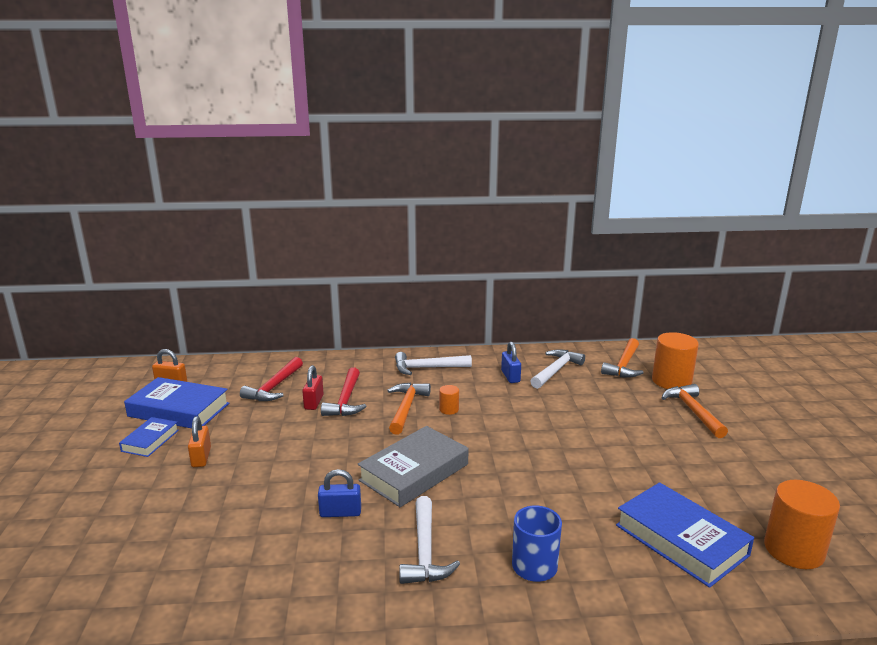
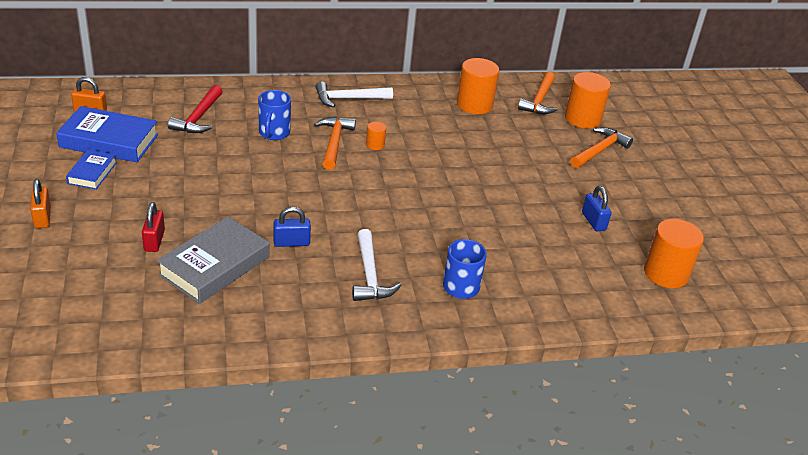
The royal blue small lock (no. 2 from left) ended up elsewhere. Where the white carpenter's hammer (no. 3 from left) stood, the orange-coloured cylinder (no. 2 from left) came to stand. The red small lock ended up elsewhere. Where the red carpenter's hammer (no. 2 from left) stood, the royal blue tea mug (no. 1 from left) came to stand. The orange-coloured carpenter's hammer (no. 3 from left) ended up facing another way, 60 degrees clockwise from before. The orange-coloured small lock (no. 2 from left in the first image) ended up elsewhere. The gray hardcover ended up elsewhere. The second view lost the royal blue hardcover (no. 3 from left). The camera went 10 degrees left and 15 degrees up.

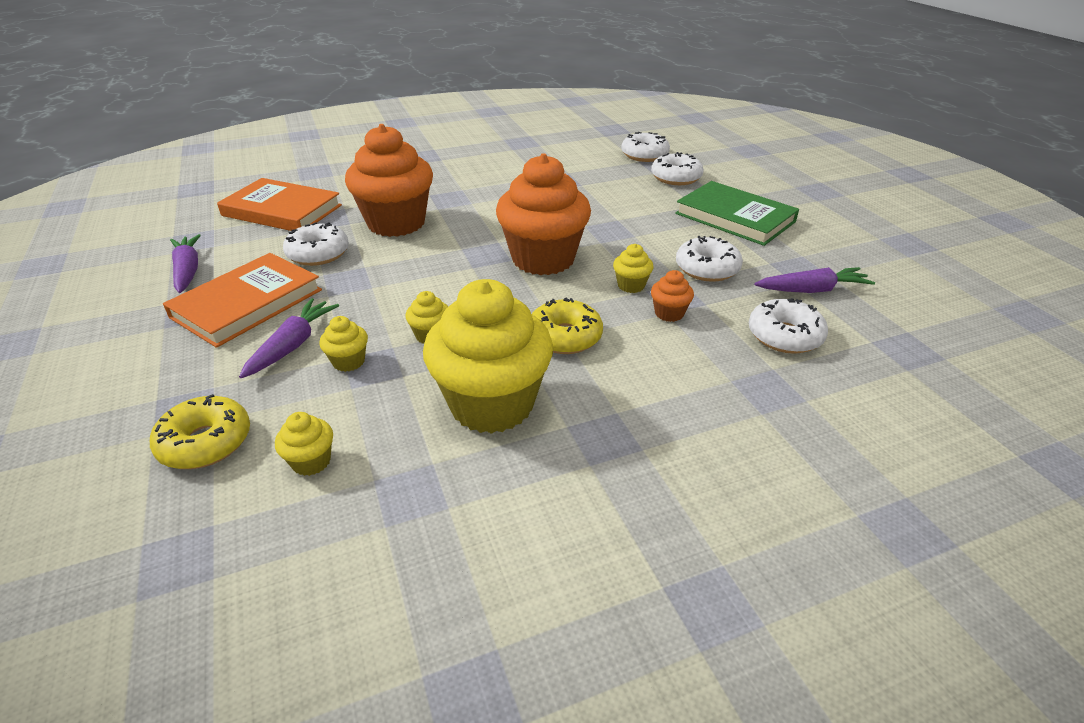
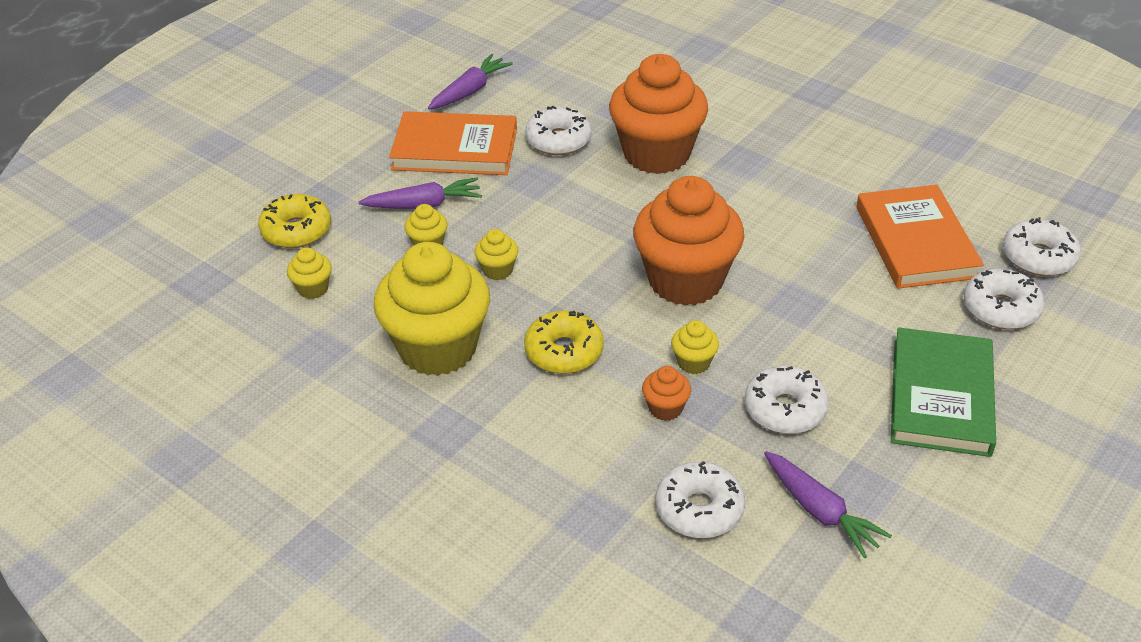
The orange-coloured hardcover (no. 2 from left) ended up elsewhere. The camera went 60 degrees right and 5 degrees up.

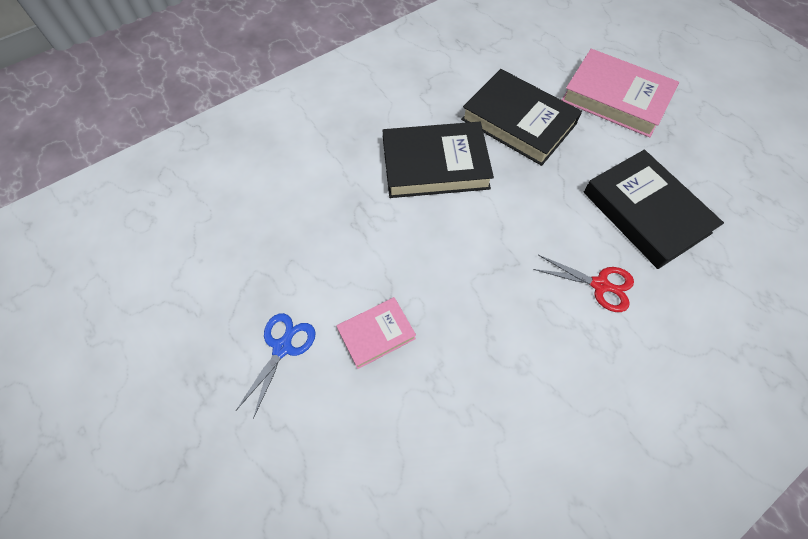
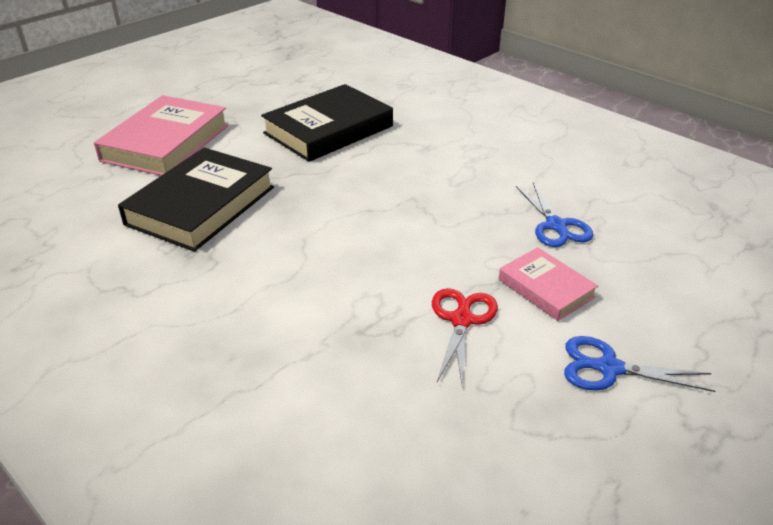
The second view lost the jet-black hardcover (no. 1 from left). The red scissors ended up elsewhere. The second view gained the royal blue scissors (no. 1 from left). The camera went 100 degrees left and 25 degrees down.

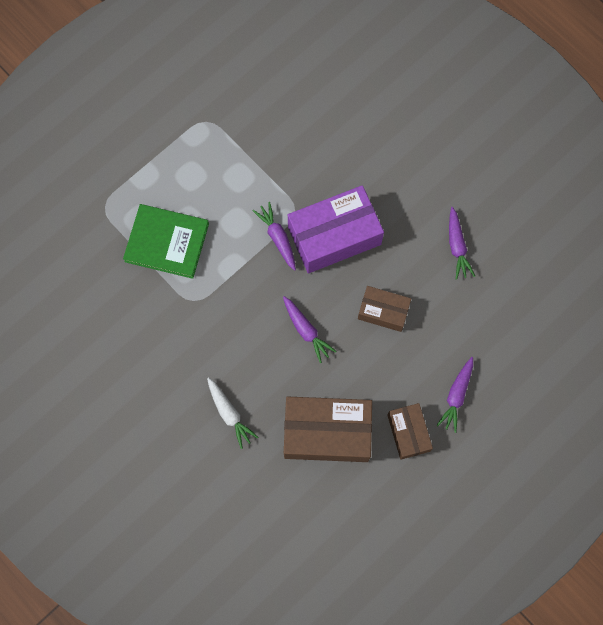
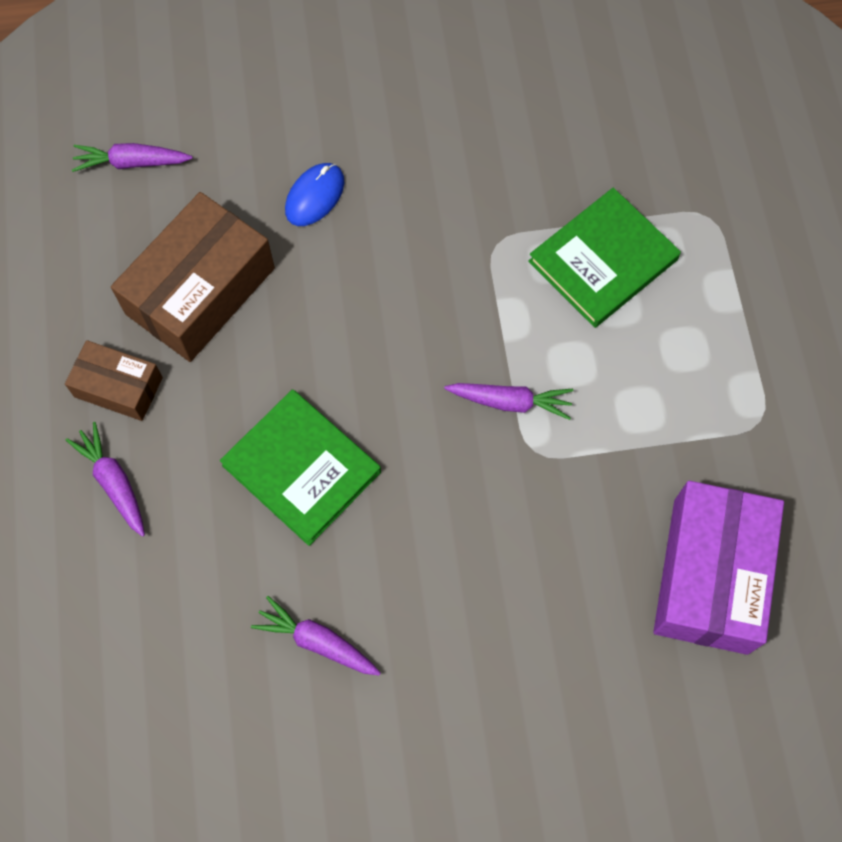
The violet box ended up elsewhere. Where the brown box (no. 2 from left) stood, the leaf-green hardcover (no. 1 from left) came to stand. The violet toy carrot (no. 2 from left) ended up elsewhere. Where the white toy carrot stood, the royal blue computer mouse came to stand. The camera went 125 degrees right and 5 degrees down.

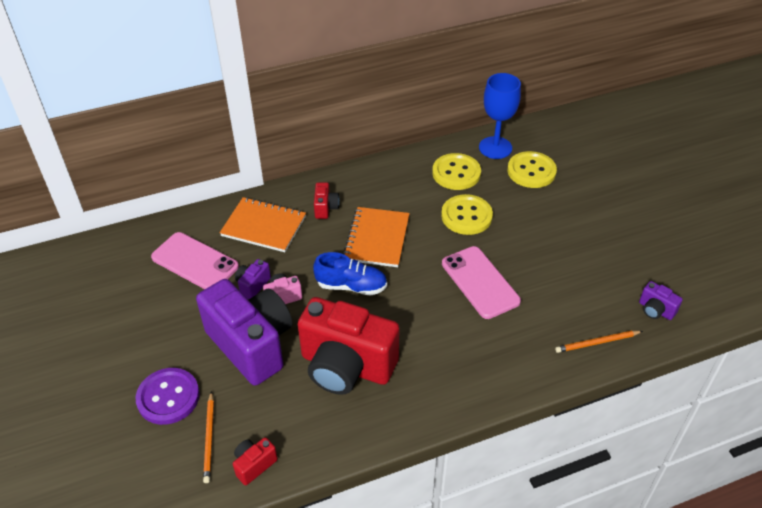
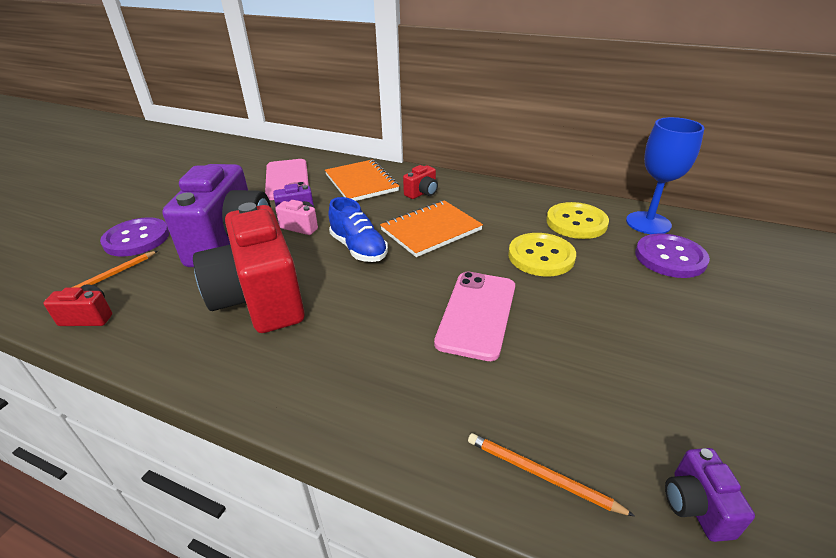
What was the bright yellow button (no. 3 from left) turned into the violet button (no. 2 from left). The camera went 45 degrees right and 10 degrees down.

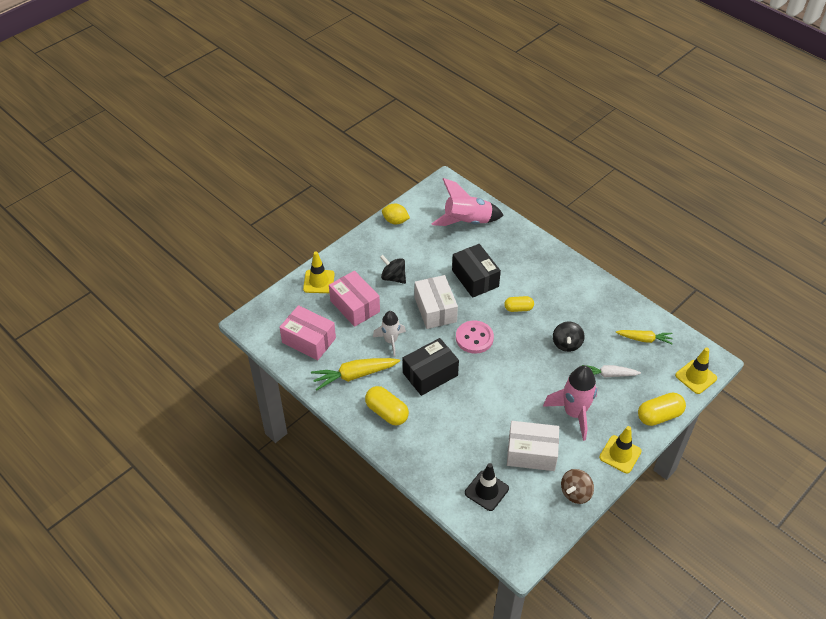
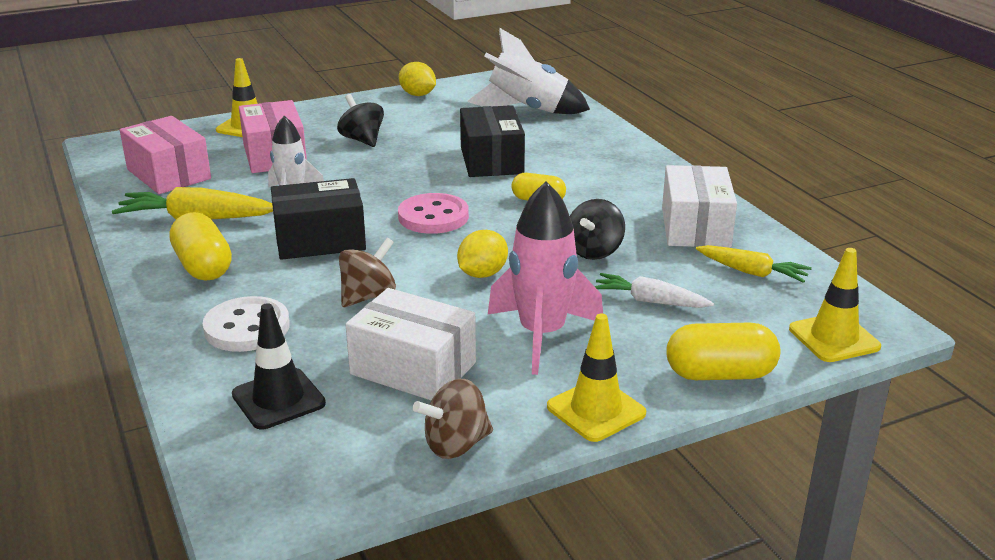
What was the rosy toy rocket (no. 1 from left) turned into the white toy rocket (no. 2 from left). The white box (no. 1 from left in the first image) ended up elsewhere. The second view gained the bright yellow citrus fruit (no. 2 from left). The second view gained the brown whirligig (no. 1 from left). The second view gained the white button. The camera went 20 degrees right and 20 degrees down.

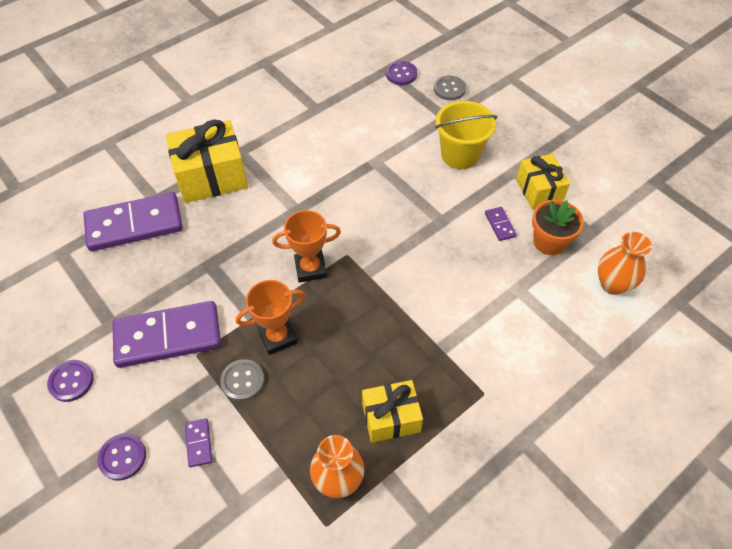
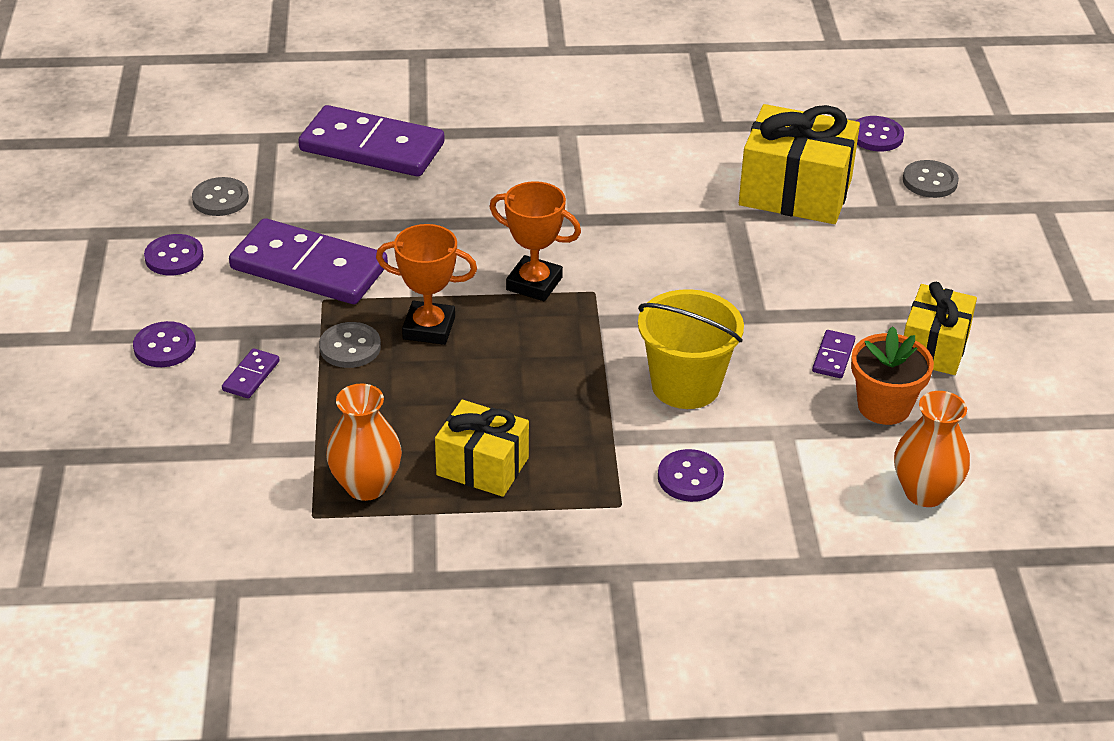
The bright yellow bucket ended up elsewhere. The bright yellow present (no. 1 from left in the first image) ended up elsewhere. The second view gained the gray button (no. 1 from left). The second view gained the violet button (no. 3 from left). The camera went 35 degrees right and 15 degrees down.

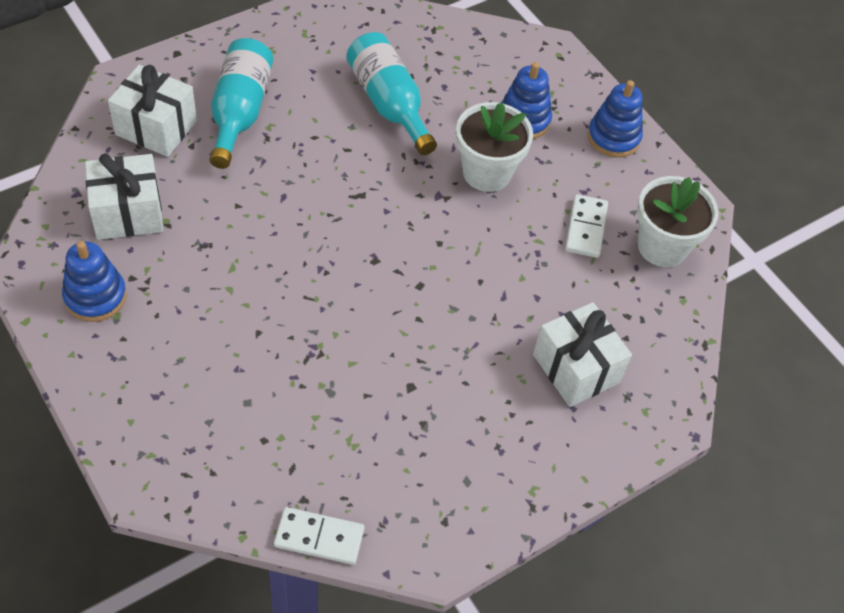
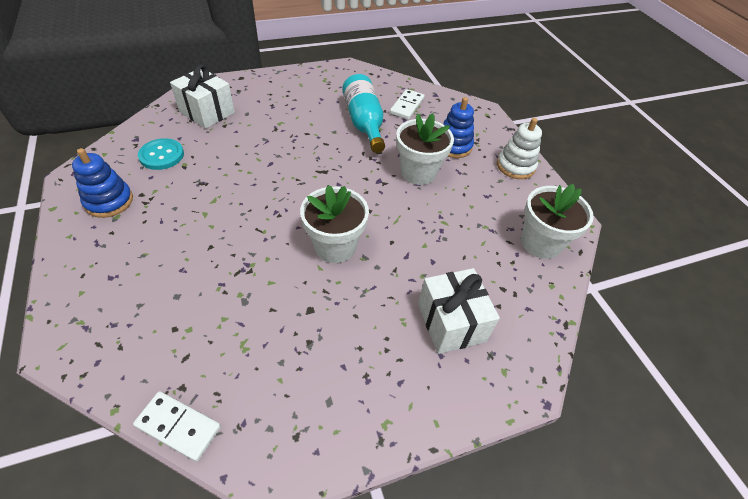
The second view lost the aqua drink bottle (no. 1 from left). What was the royal blue stacking rings (no. 3 from left) turned into the white stacking rings. Where the white present (no. 1 from left) stood, the aqua button came to stand. The white domino piece (no. 2 from left) ended up elsewhere. The second view gained the white plant pot (no. 1 from left). The camera went 15 degrees right and 5 degrees down.

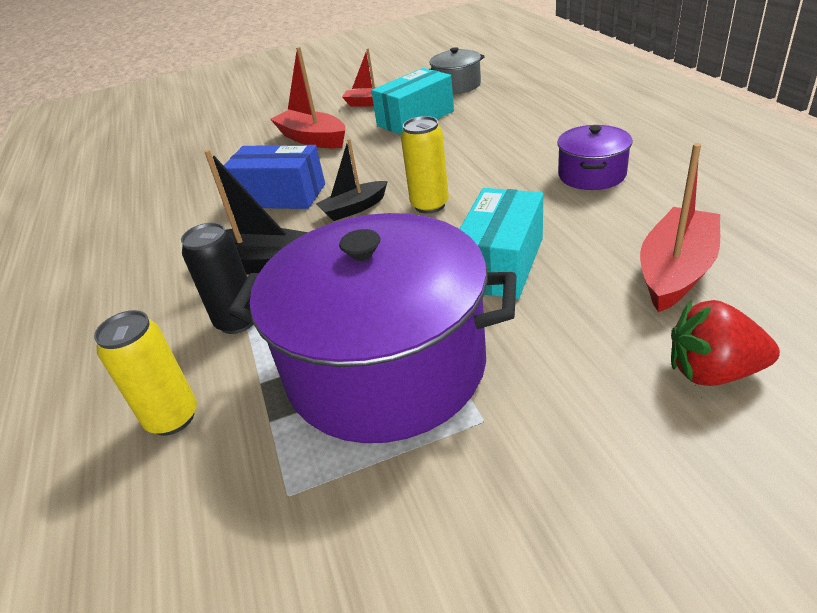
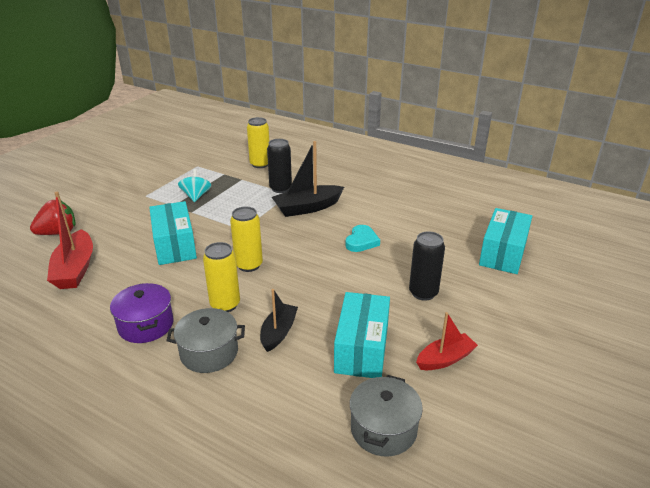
Where the red toy boat (no. 1 from left) stood, the jet-black can (no. 2 from left) came to stand. The jet-black toy boat (no. 2 from left in the first image) ended up elsewhere. Where the royal blue box stood, the aqua heart came to stand. Where the violet cooking pot (no. 1 from left) stood, the aqua whirligig came to stand. The second view gained the aqua box (no. 3 from left). The second view gained the bright yellow can (no. 1 from left). The second view gained the gray cooking pot (no. 1 from left). The camera went 135 degrees right and 5 degrees down.

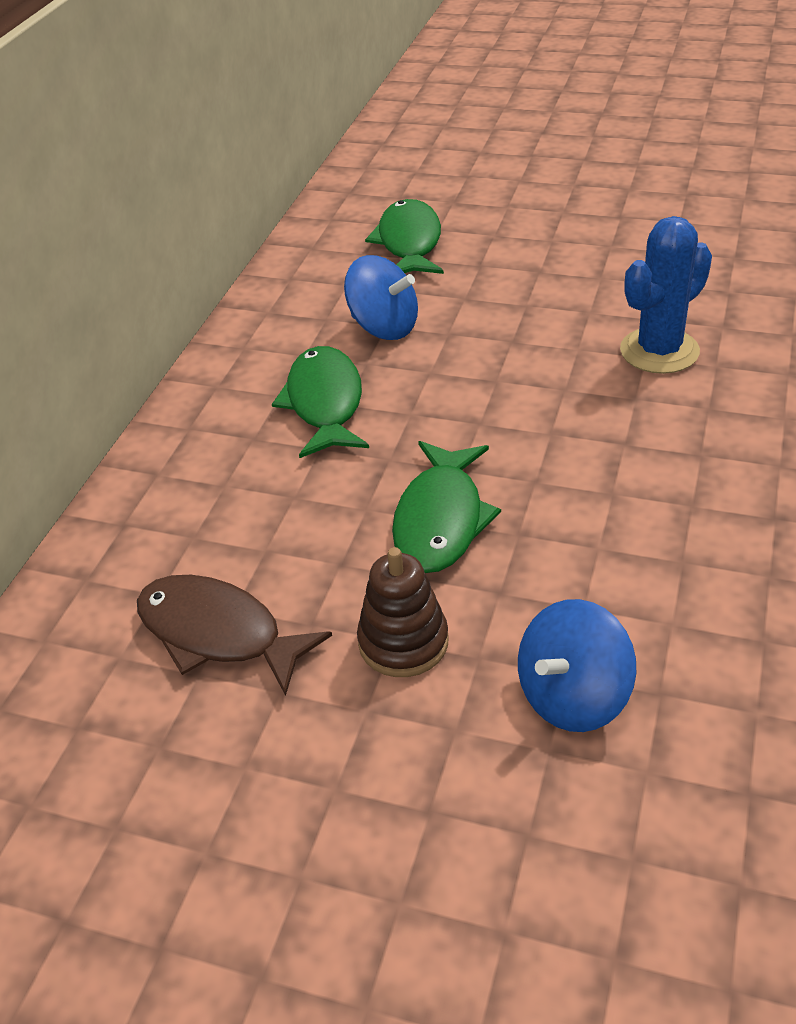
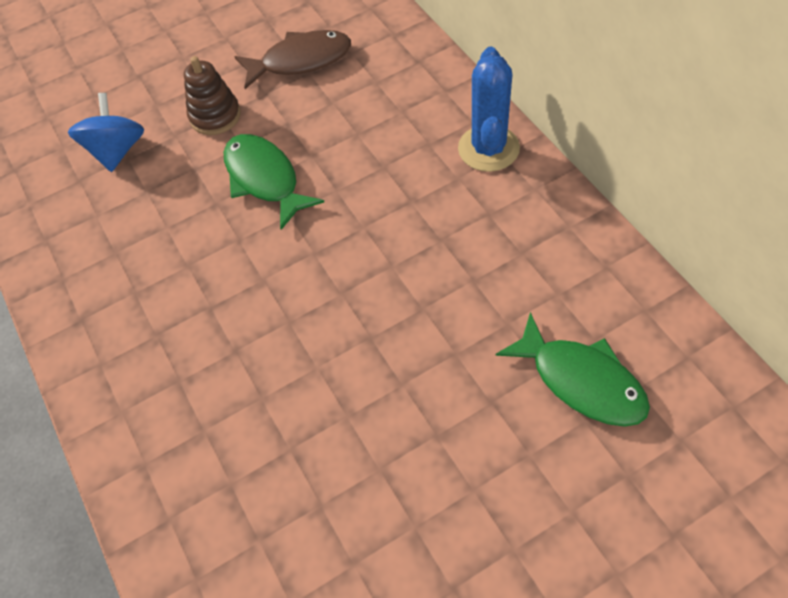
The royal blue cactus ended up elsewhere. The second view lost the royal blue whirligig (no. 1 from left). The second view lost the leaf-green fish (no. 1 from left). The camera went 135 degrees right and 15 degrees up.

